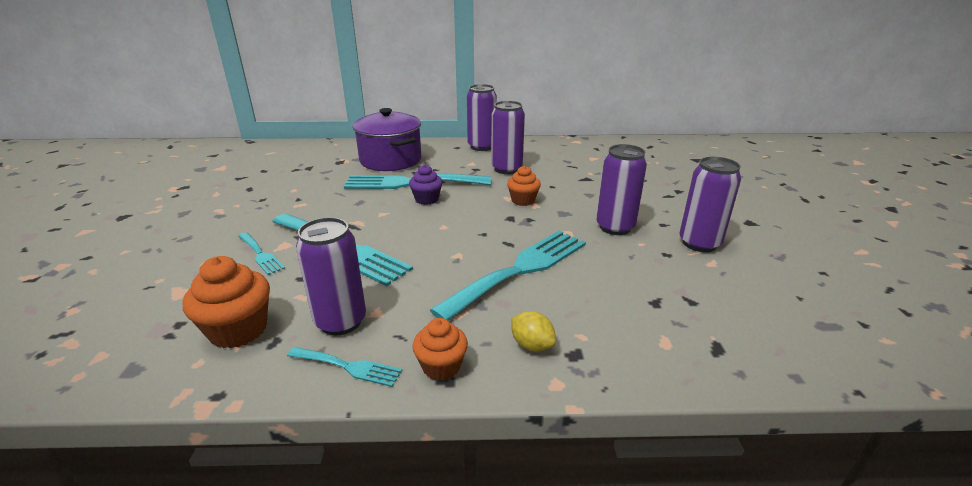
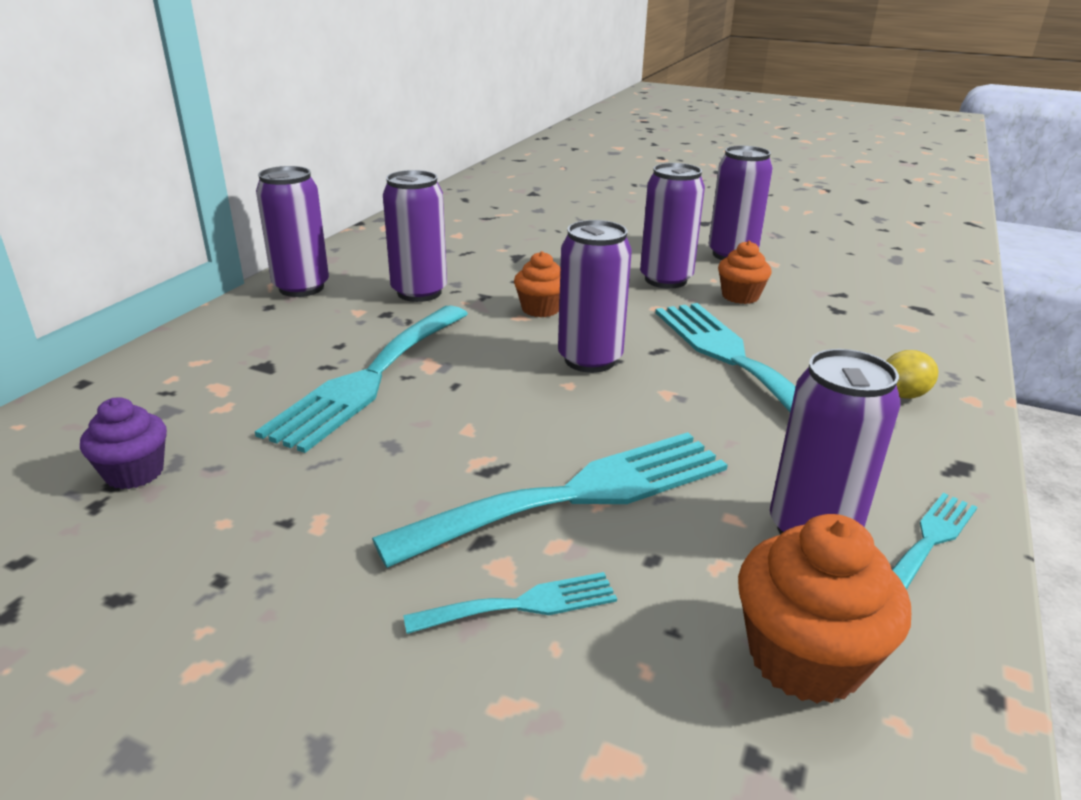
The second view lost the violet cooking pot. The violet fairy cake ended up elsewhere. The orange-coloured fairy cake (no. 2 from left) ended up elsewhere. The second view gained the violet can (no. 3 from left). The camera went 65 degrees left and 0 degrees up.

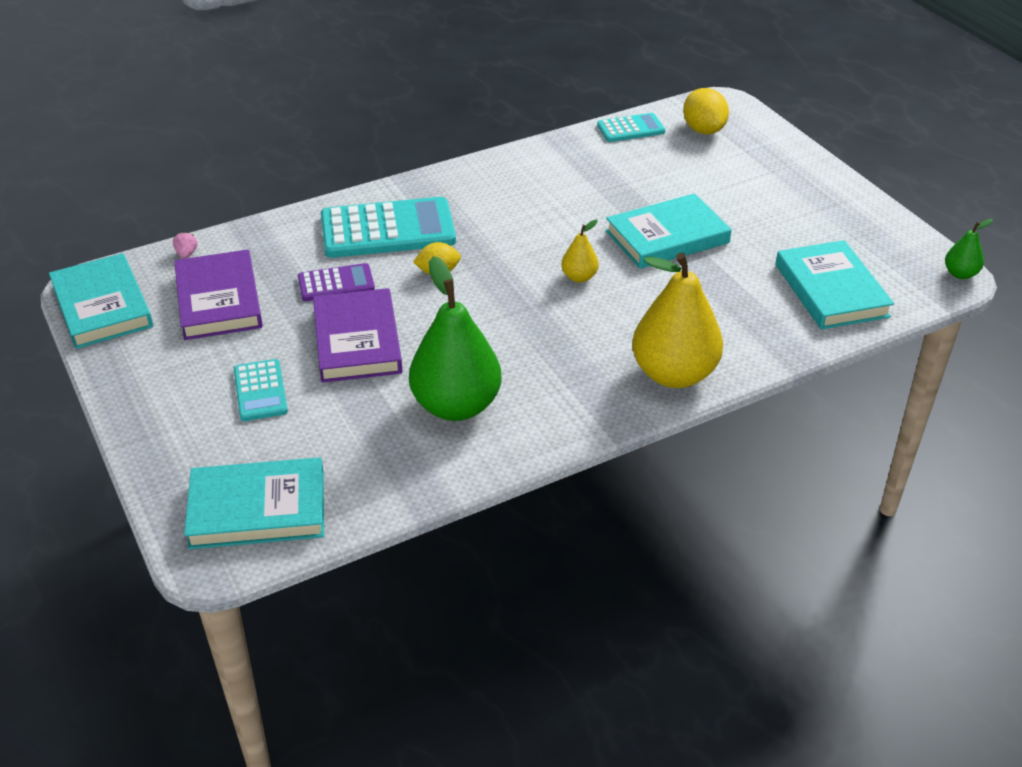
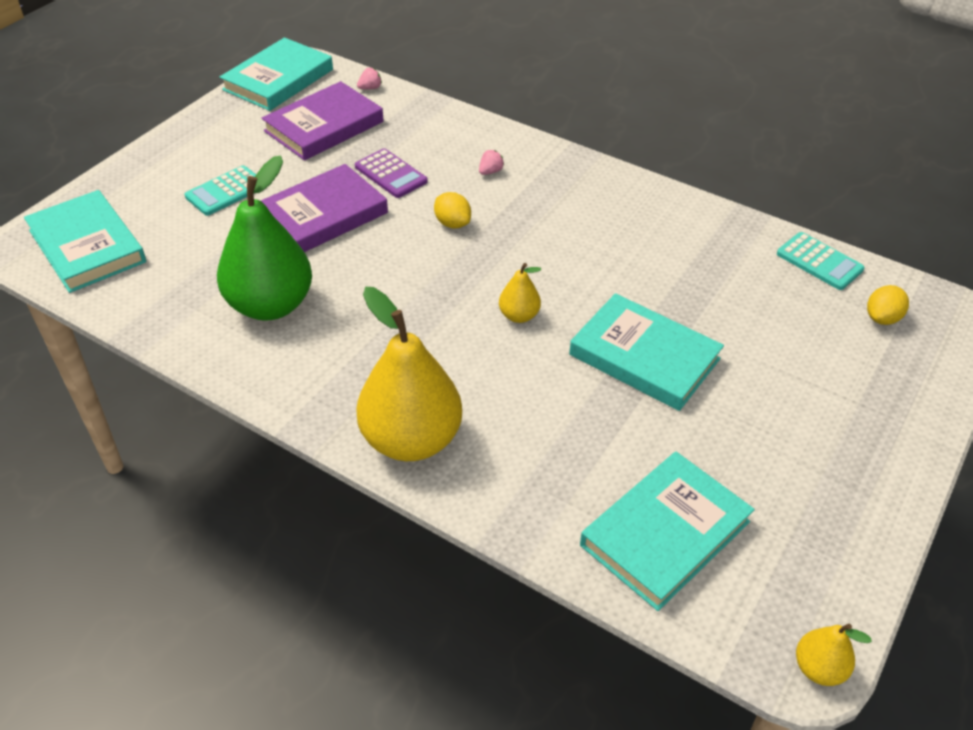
The size of the bright yellow citrus fruit (no. 2 from left) changed by a factor of 0.66. Where the aqua calculator (no. 2 from left) stood, the rosy toy strawberry (no. 2 from left) came to stand. What was the leaf-green toy pear (no. 2 from left) turned into the bright yellow toy pear (no. 3 from left). The camera went 60 degrees right and 5 degrees up.

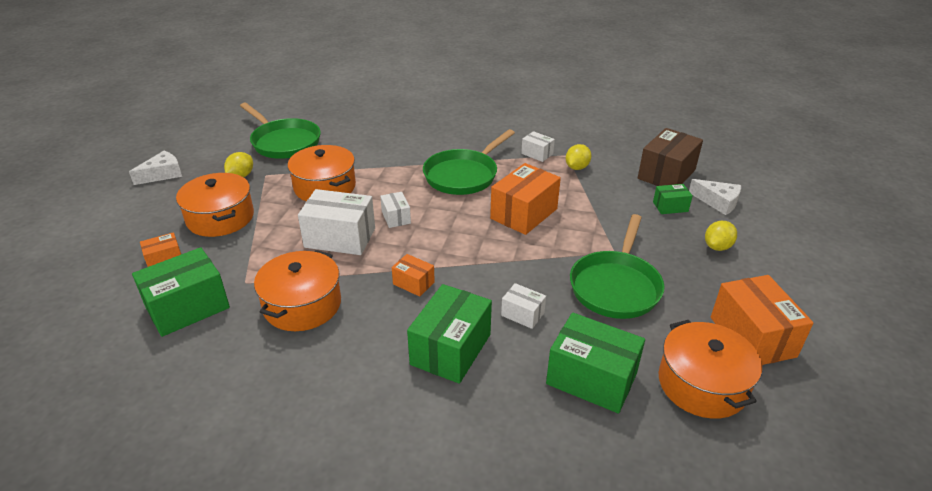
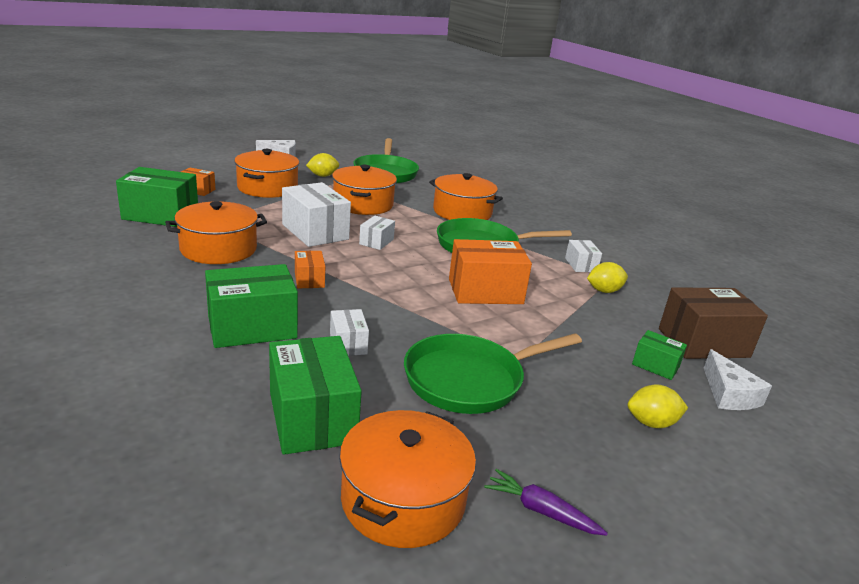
Where the orange-coloured box (no. 4 from left) stood, the violet toy carrot came to stand. The second view gained the orange-coloured cooking pot (no. 5 from left). The camera went 40 degrees right and 10 degrees down.

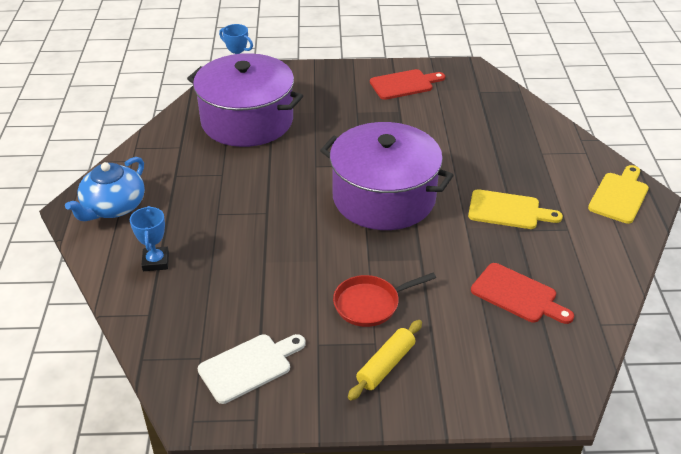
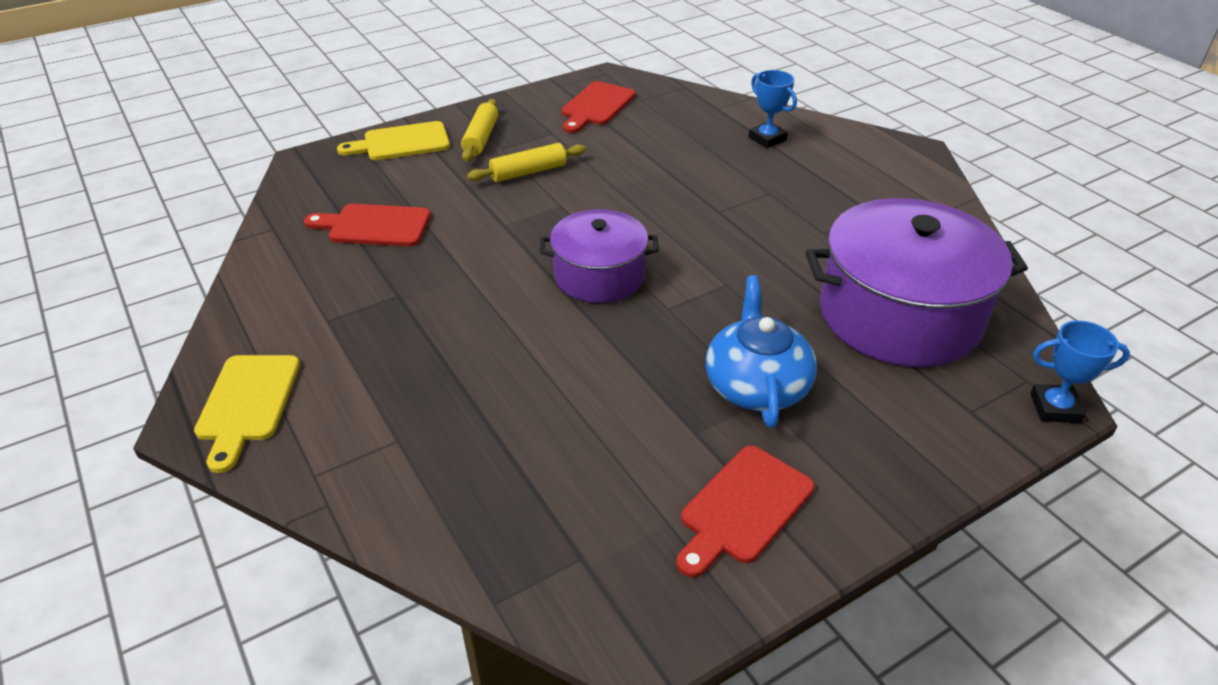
The size of the violet cooking pot (no. 2 from left in the first image) changed by a factor of 0.60. The royal blue teapot ended up elsewhere. The bright yellow chopping board (no. 1 from left in the first image) ended up elsewhere. Where the red skillet stood, the bright yellow rolling pin (no. 2 from left) came to stand. What was the white chopping board turned into the red chopping board (no. 2 from left). The camera went 150 degrees right and 0 degrees up.

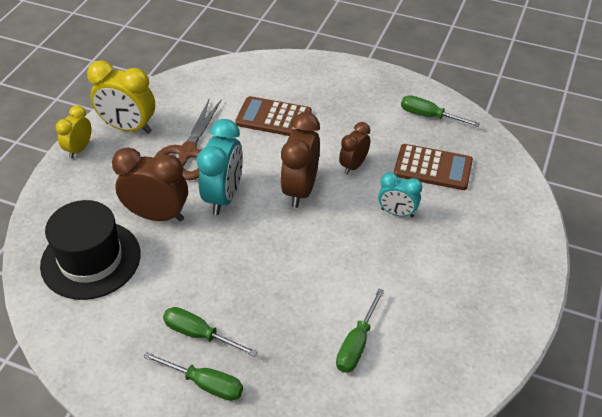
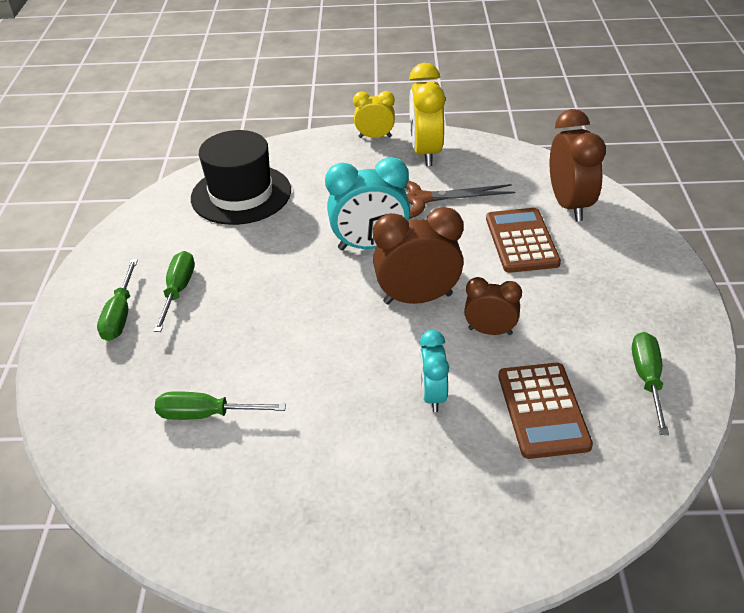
The brown clock (no. 1 from left in the first image) ended up elsewhere. The camera went 70 degrees right and 5 degrees down.

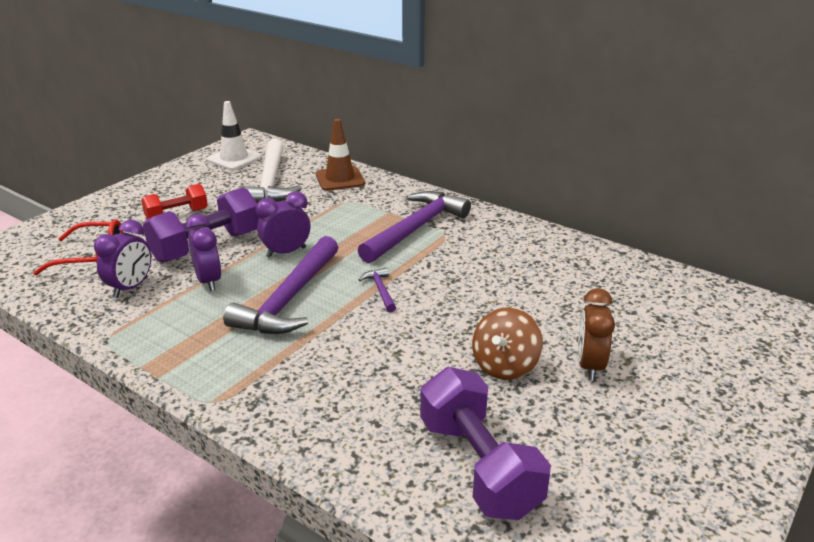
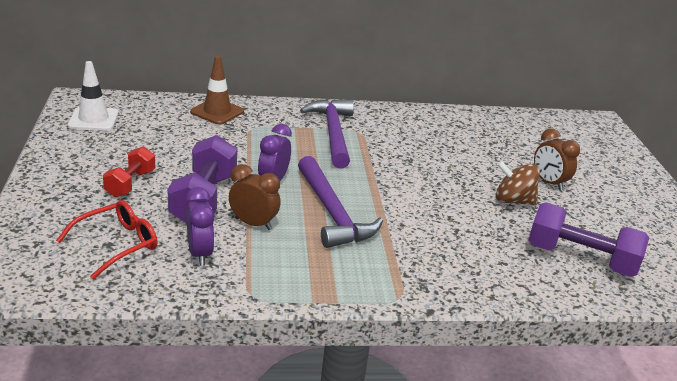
The second view lost the white carpenter's hammer. What was the violet clock (no. 2 from left) turned into the brown clock (no. 1 from left). The second view lost the violet carpenter's hammer (no. 2 from left). The brown whirligig ended up facing another way, 120 degrees clockwise from before. The camera went 45 degrees left and 0 degrees up.

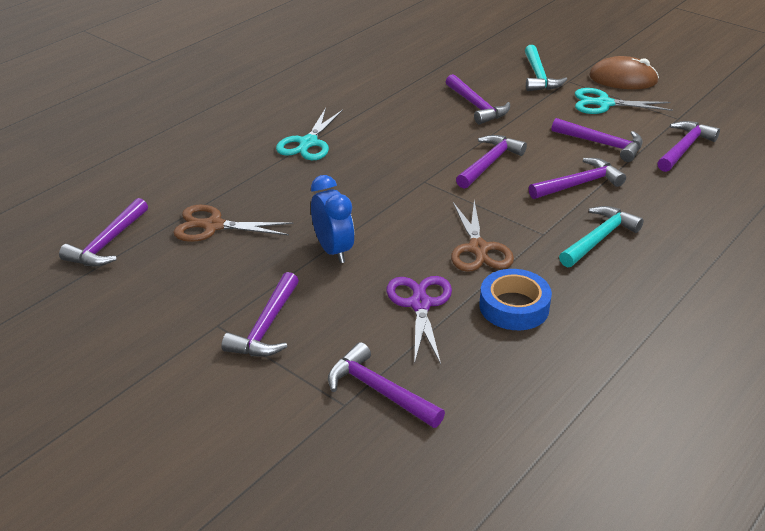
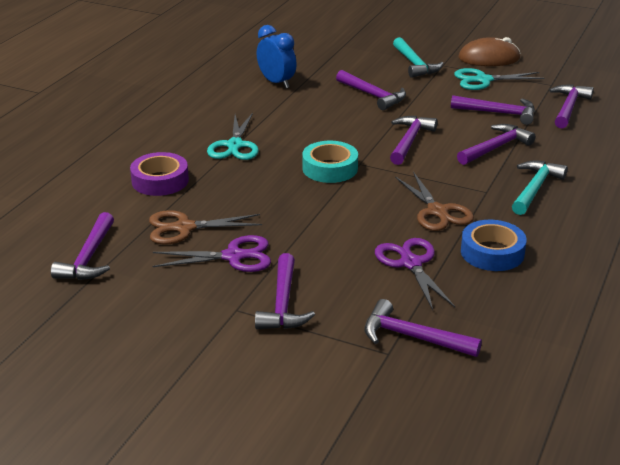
The royal blue clock ended up elsewhere. The second view gained the aqua sticky tape. The second view gained the violet sticky tape. The second view gained the violet scissors (no. 1 from left). The camera went 15 degrees left and 5 degrees down.

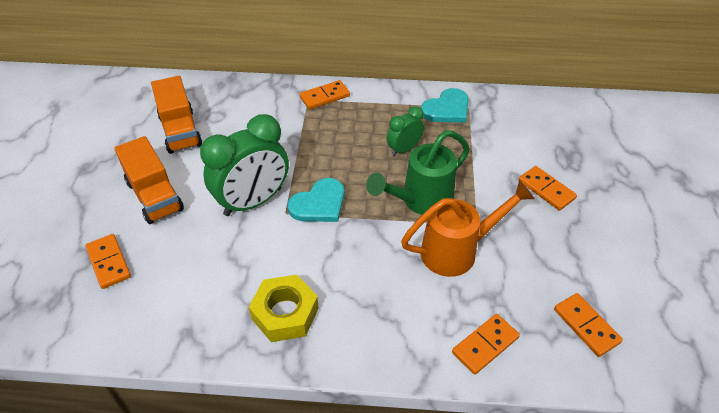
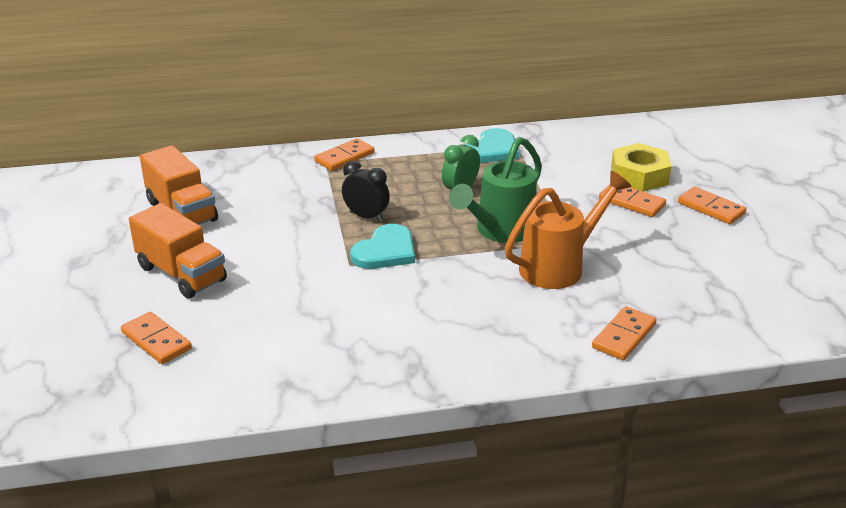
The second view lost the leaf-green clock (no. 1 from left). The bright yellow hex nut ended up elsewhere. The orange-coloured domino piece (no. 5 from left) ended up elsewhere. The second view gained the jet-black clock. The camera went 15 degrees left and 15 degrees down.

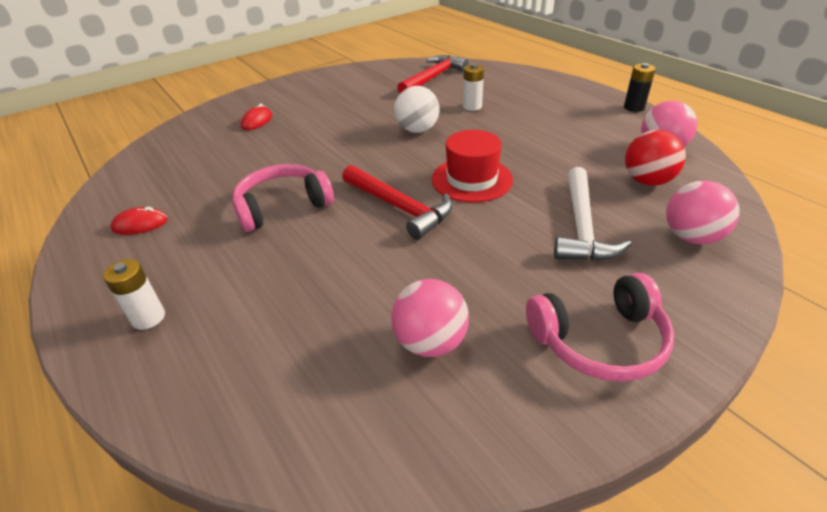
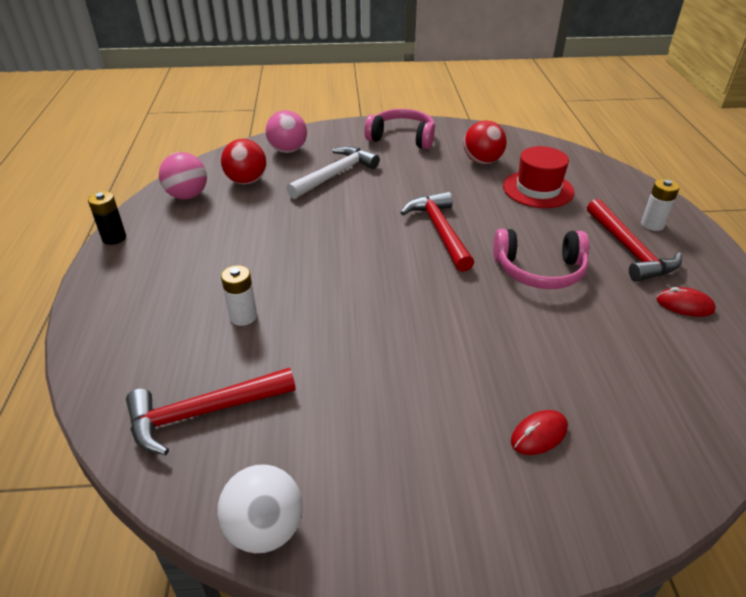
The white sphere ended up elsewhere. The red top hat ended up elsewhere. What was the rosy sphere (no. 1 from left) turned into the red sphere (no. 2 from left). The second view gained the red carpenter's hammer (no. 3 from left). The camera went 150 degrees left and 0 degrees up.

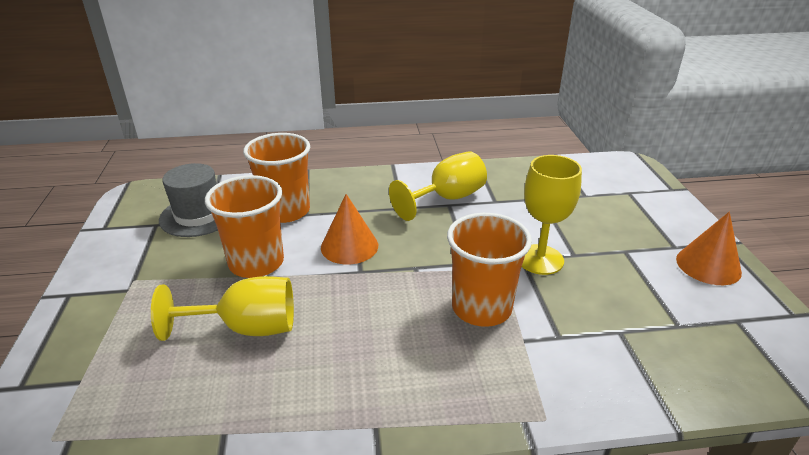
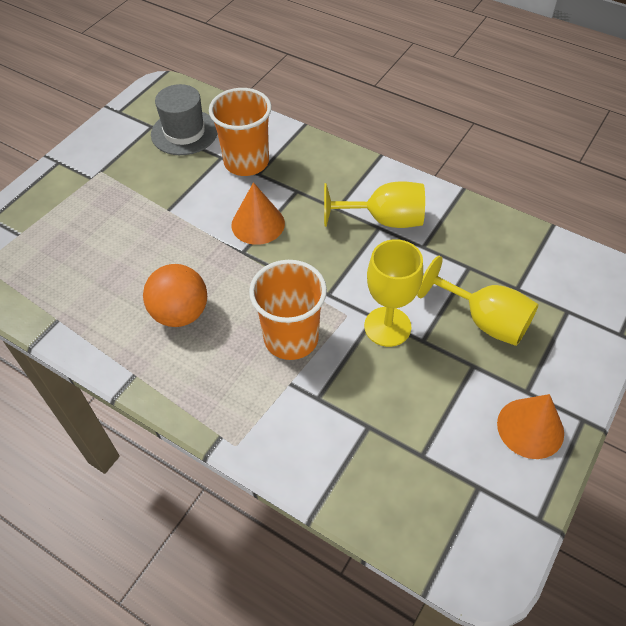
The second view lost the orange-coloured tumbler (no. 1 from left). The bright yellow wine glass (no. 1 from left in the first image) ended up elsewhere. The second view gained the orange-coloured sphere. The camera went 40 degrees right and 20 degrees up.

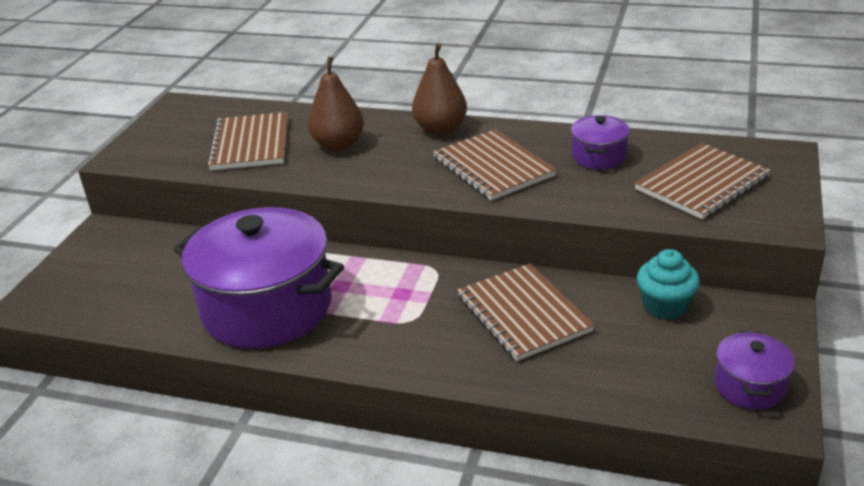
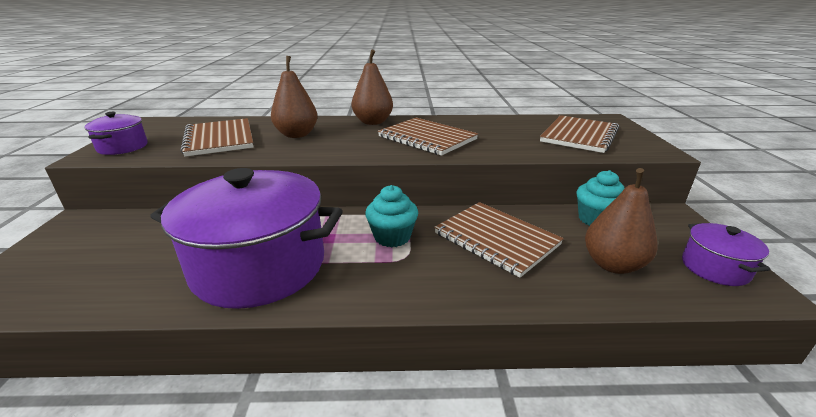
The violet cooking pot (no. 2 from left in the first image) ended up elsewhere. The second view gained the brown toy pear (no. 3 from left). The second view gained the aqua fairy cake (no. 1 from left). The camera went 20 degrees left and 5 degrees down.

